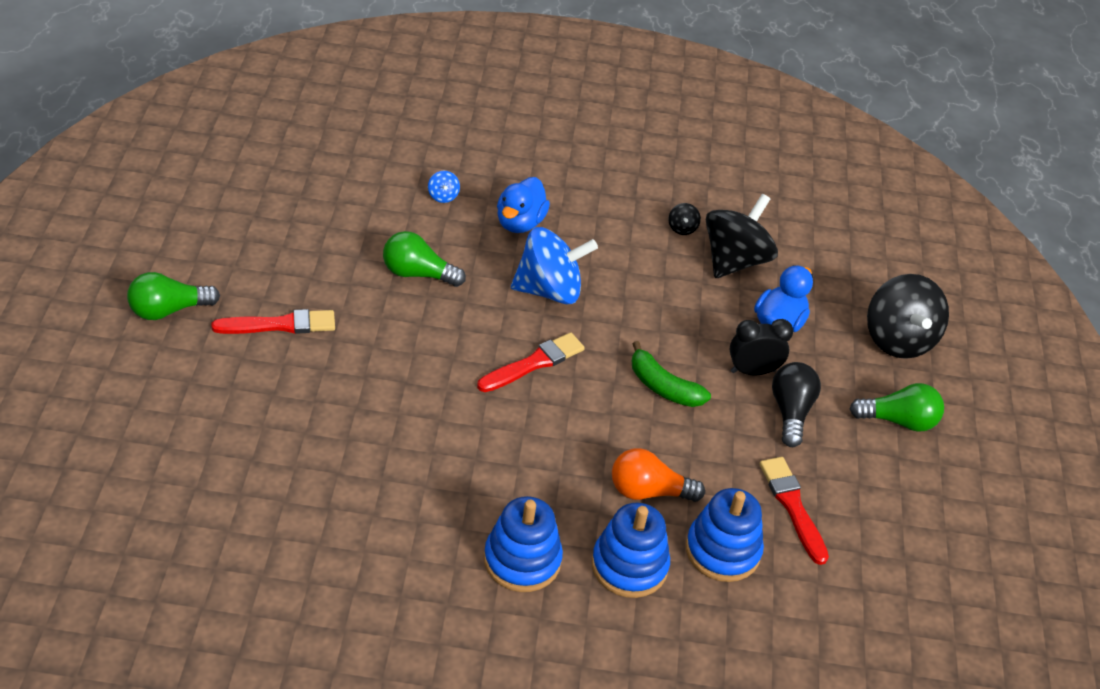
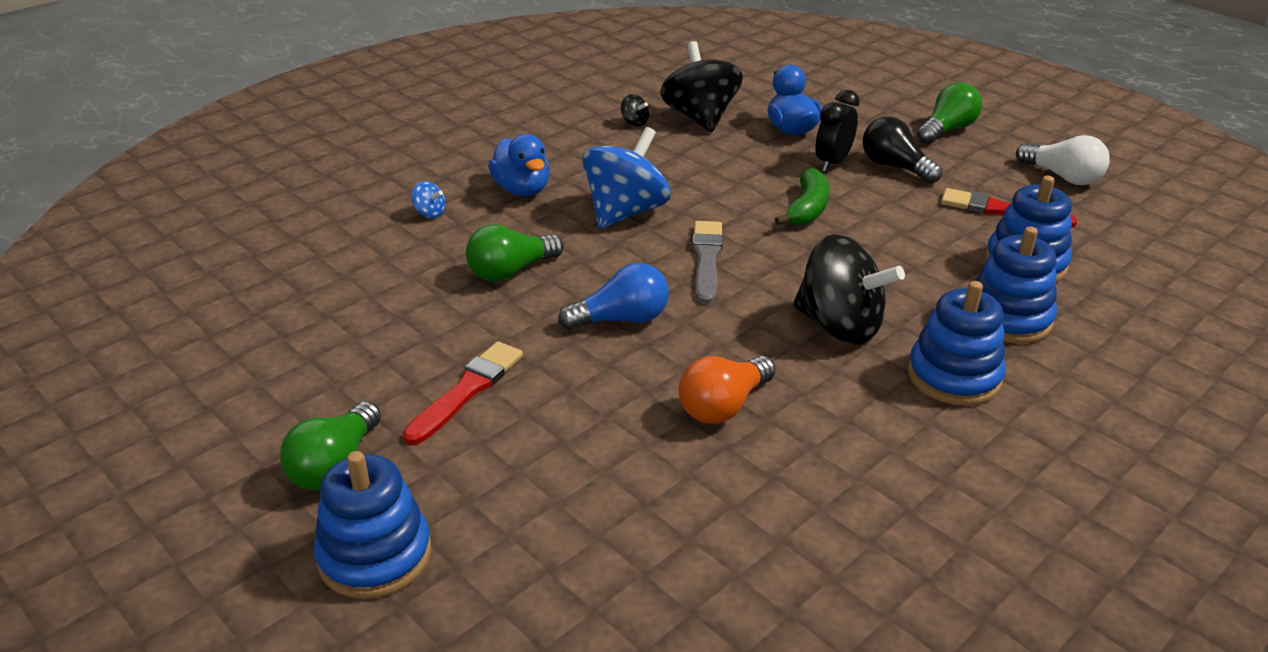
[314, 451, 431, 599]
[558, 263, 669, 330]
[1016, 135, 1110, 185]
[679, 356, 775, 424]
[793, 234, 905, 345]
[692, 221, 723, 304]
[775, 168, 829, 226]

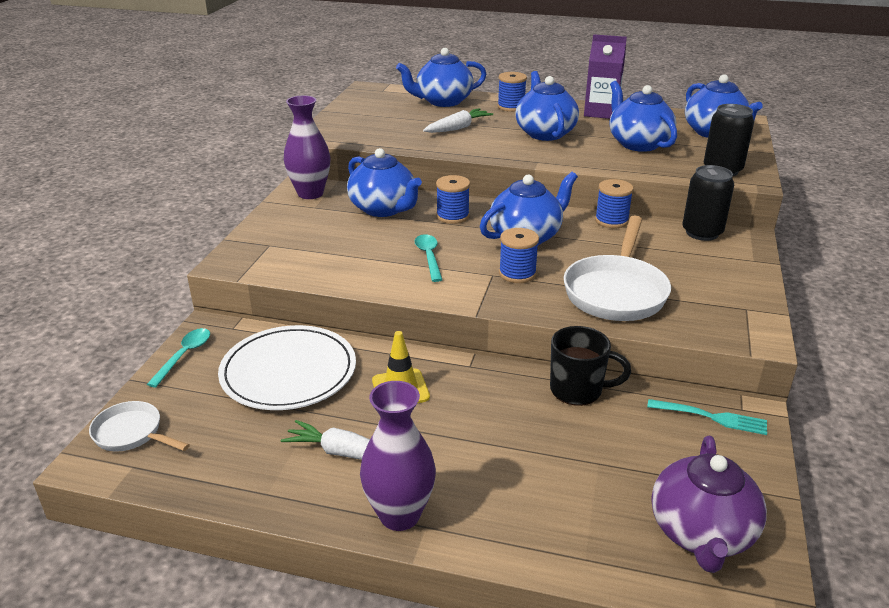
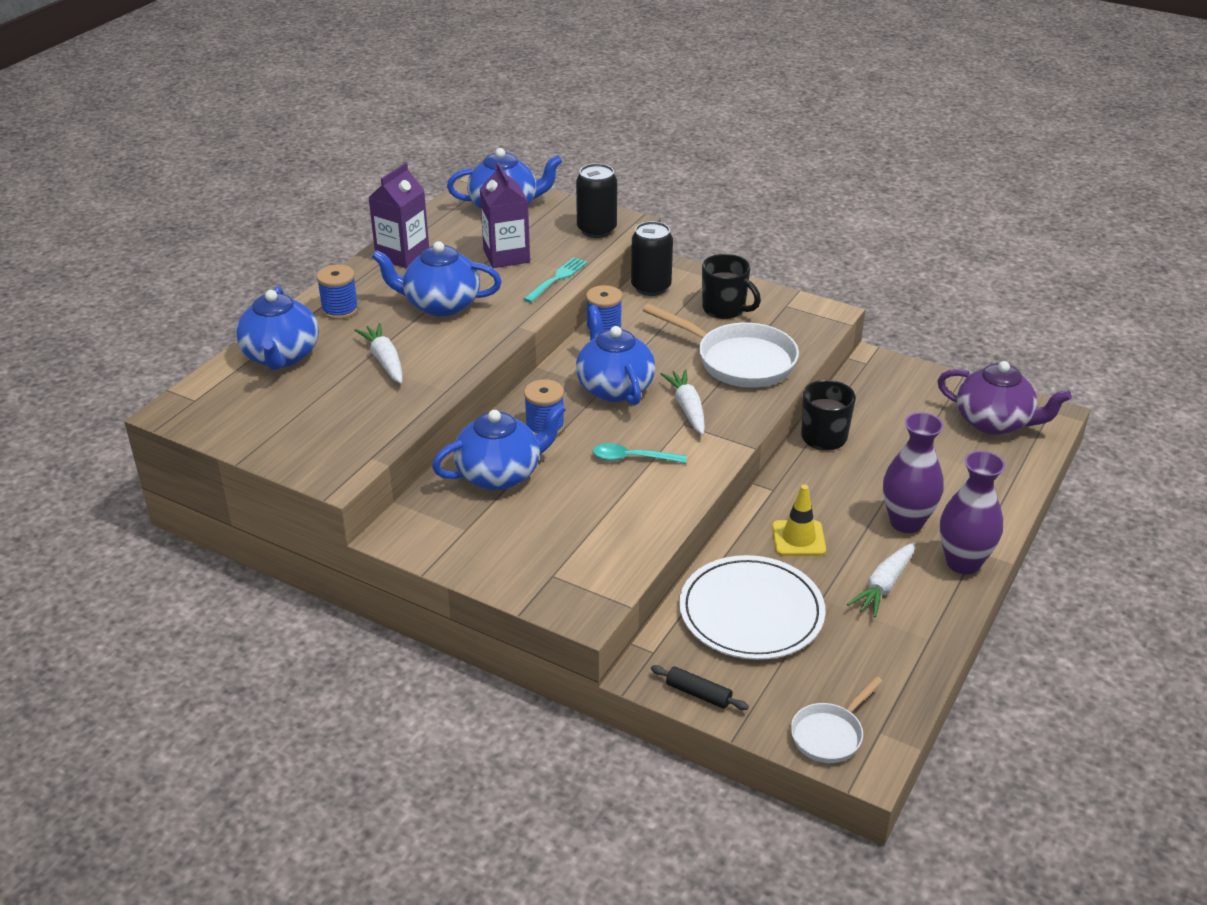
[702, 254, 761, 319]
[883, 412, 944, 533]
[523, 257, 588, 303]
[651, 665, 749, 710]
[661, 369, 705, 435]
[480, 162, 530, 268]

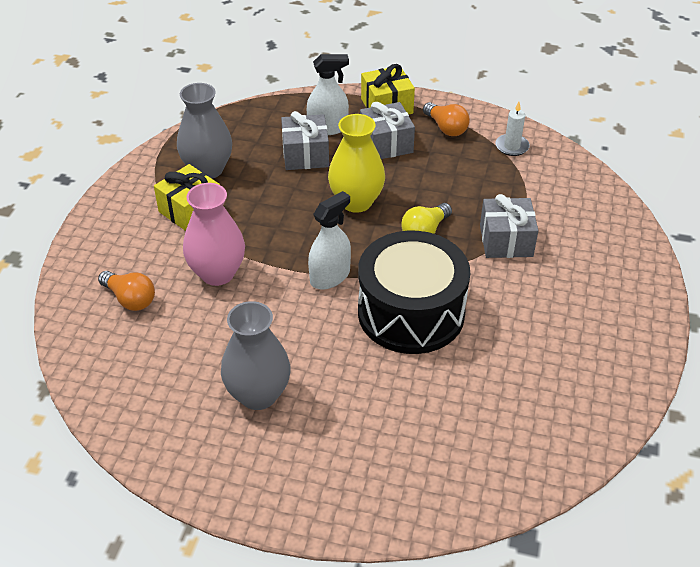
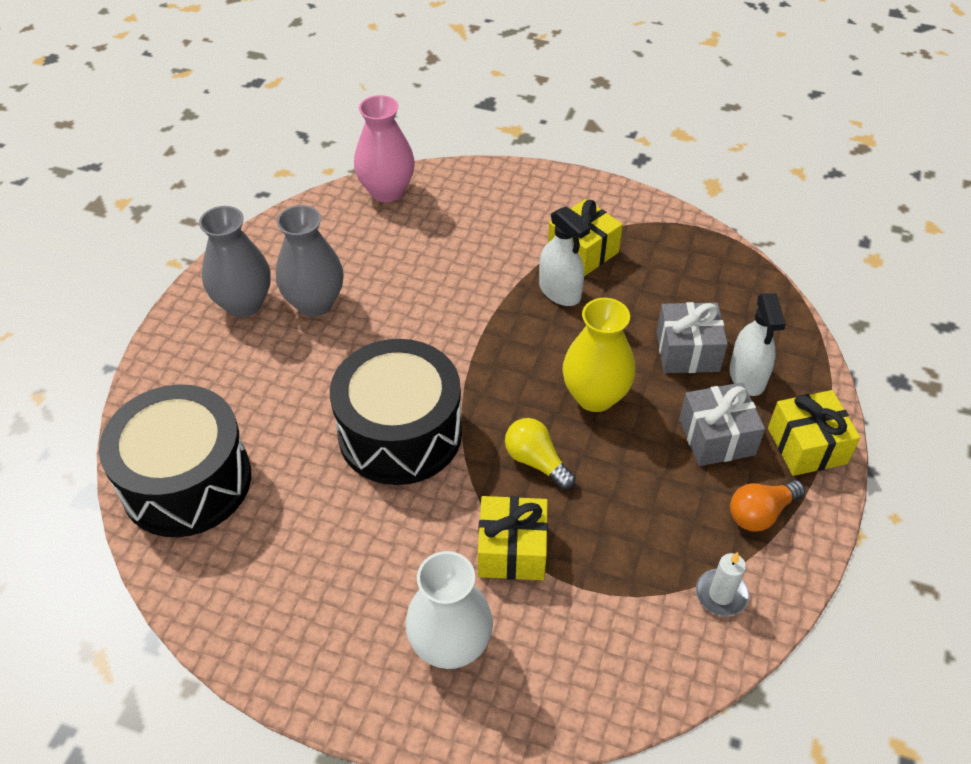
[98, 271, 155, 311] (first image)
[99, 384, 251, 537]
[406, 551, 493, 669]
[199, 206, 271, 317]
[354, 95, 415, 202]
[539, 206, 590, 306]
[478, 496, 548, 580]

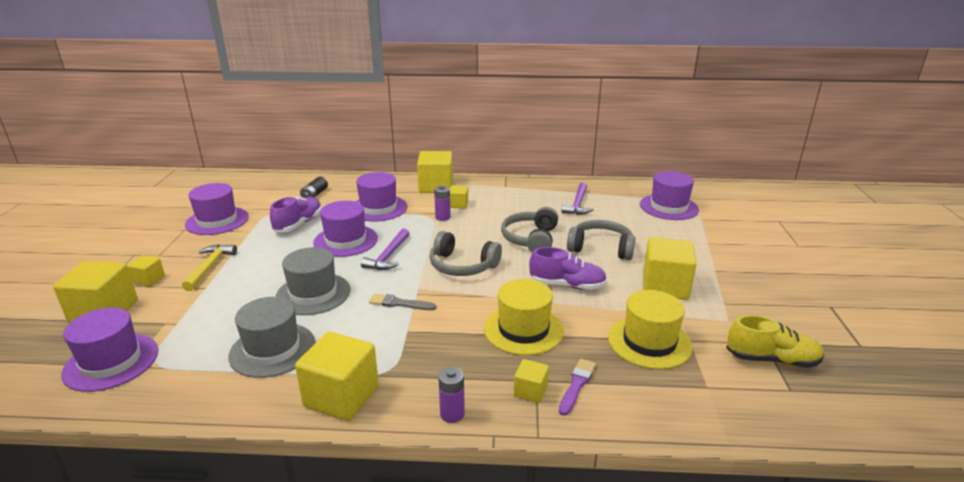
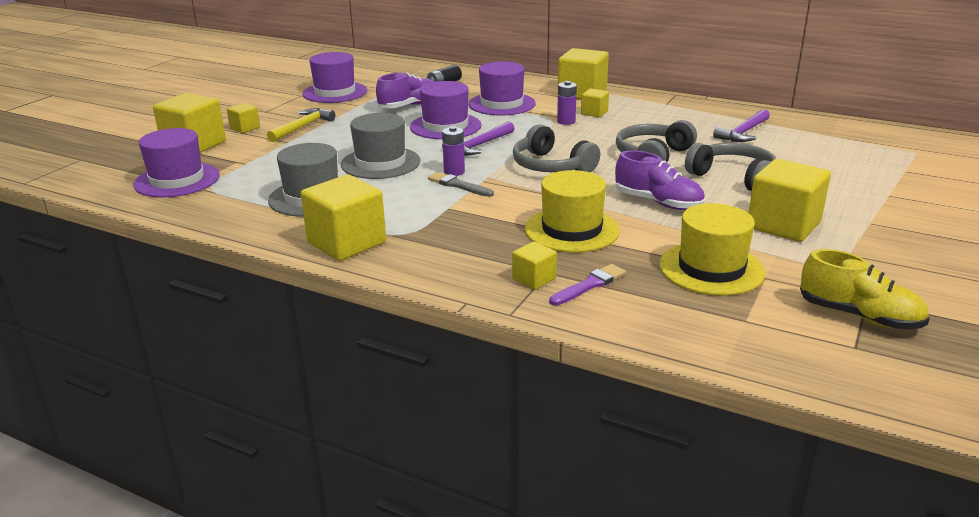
[640, 171, 699, 220] (first image)
[442, 126, 465, 176]

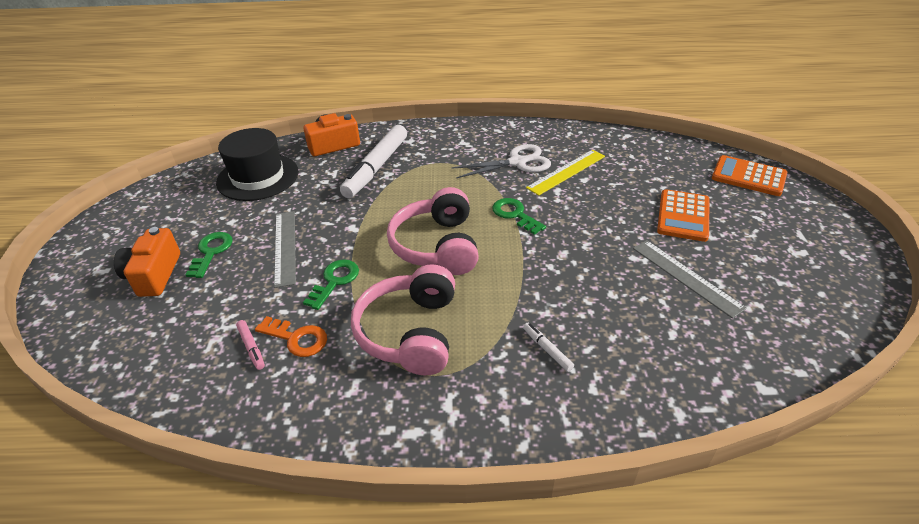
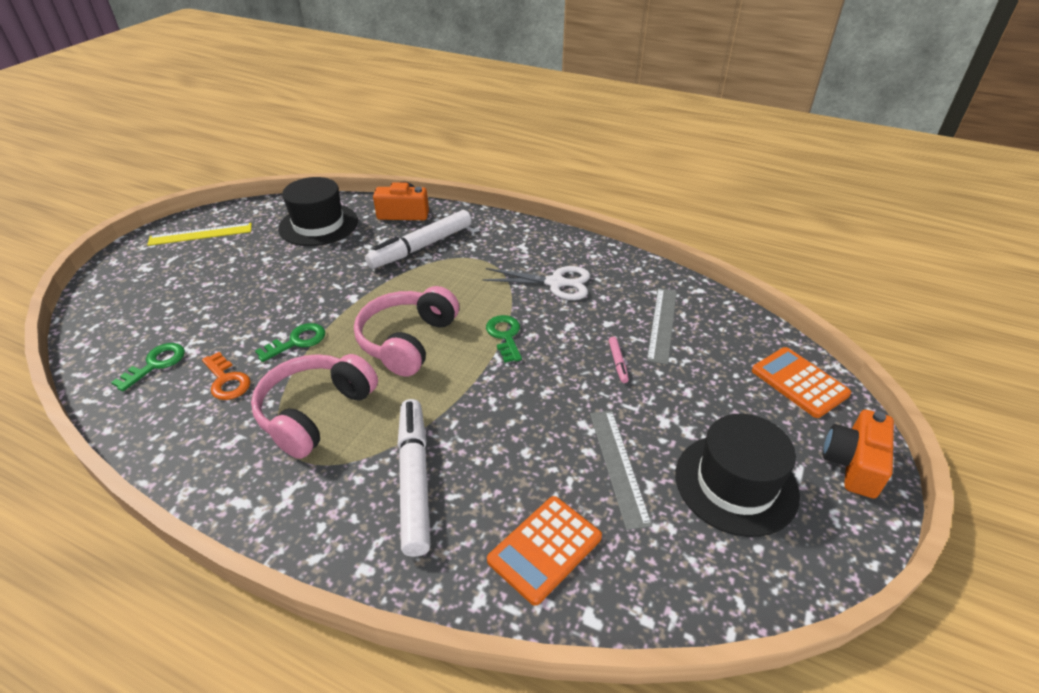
[676, 414, 800, 537]
[823, 410, 894, 499]
[111, 343, 185, 392]
[609, 337, 629, 383]
[647, 288, 677, 365]
[147, 223, 252, 246]
[487, 496, 602, 606]
[397, 399, 431, 557]

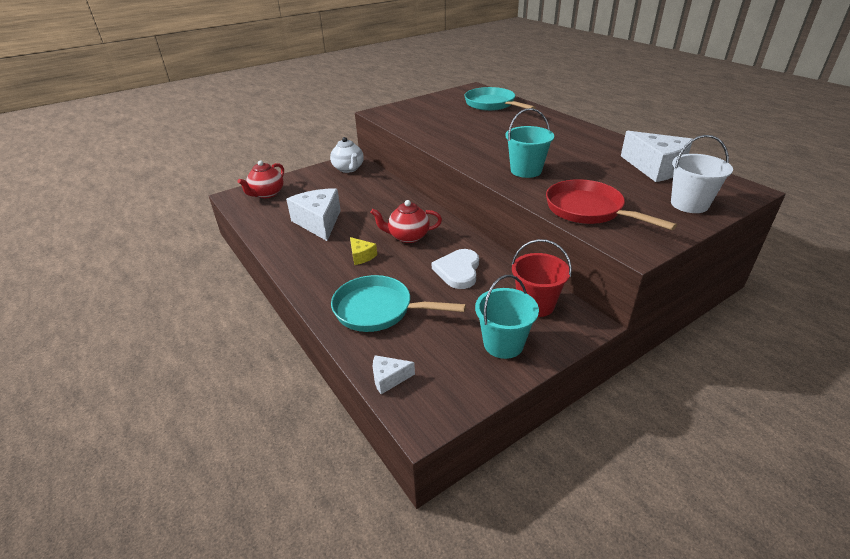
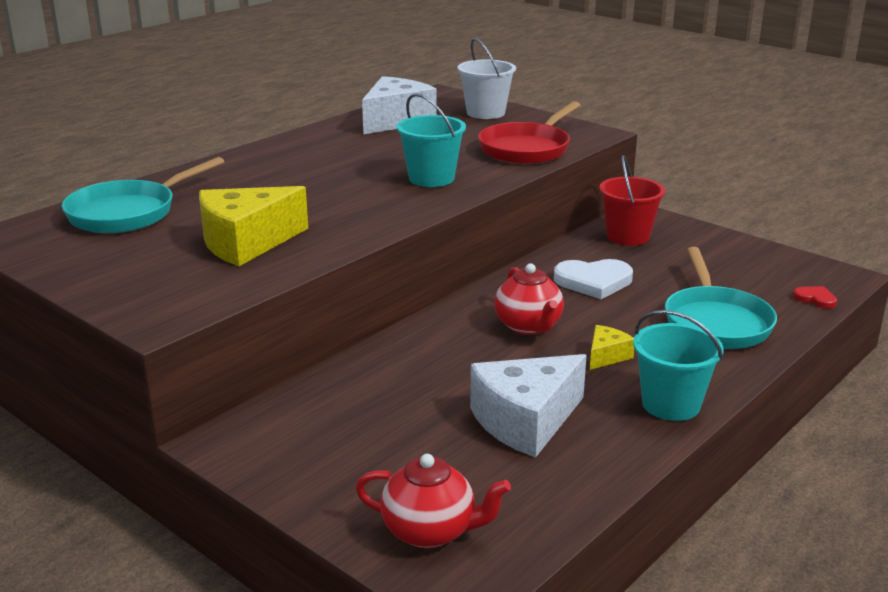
[330, 137, 364, 173] (first image)
[199, 186, 308, 266]
[633, 310, 724, 421]
[793, 286, 837, 309]

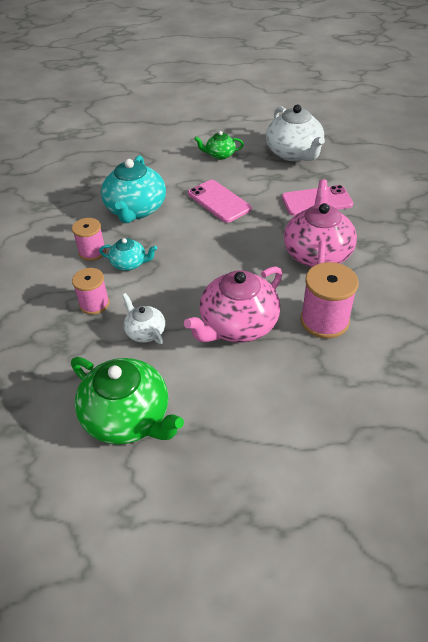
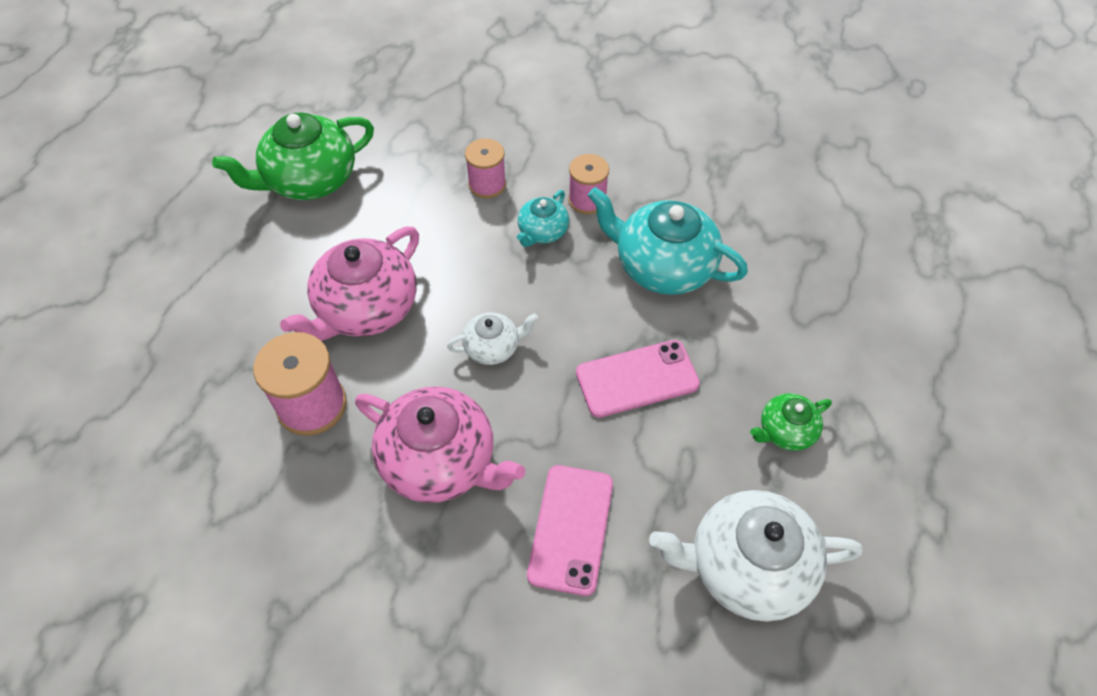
[447, 312, 538, 365]
[280, 227, 419, 341]
[750, 393, 832, 451]

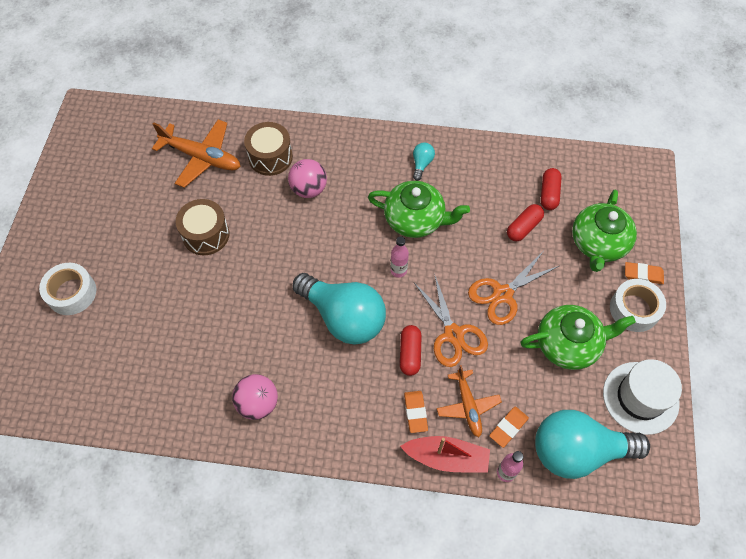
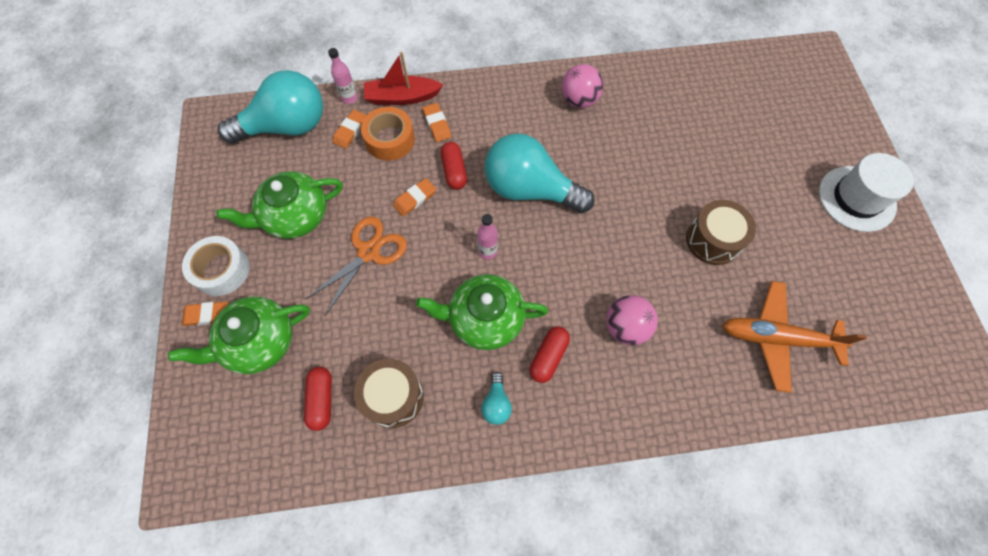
[39, 263, 97, 315] (first image)
[354, 359, 424, 428]
[529, 326, 570, 383]
[819, 153, 914, 232]
[393, 178, 436, 216]
[361, 107, 415, 161]
[168, 296, 310, 374]

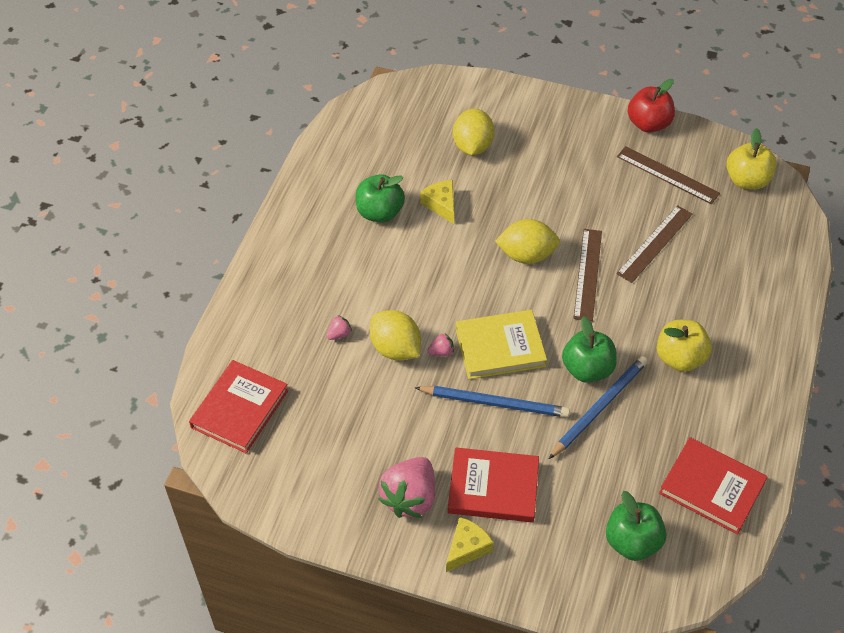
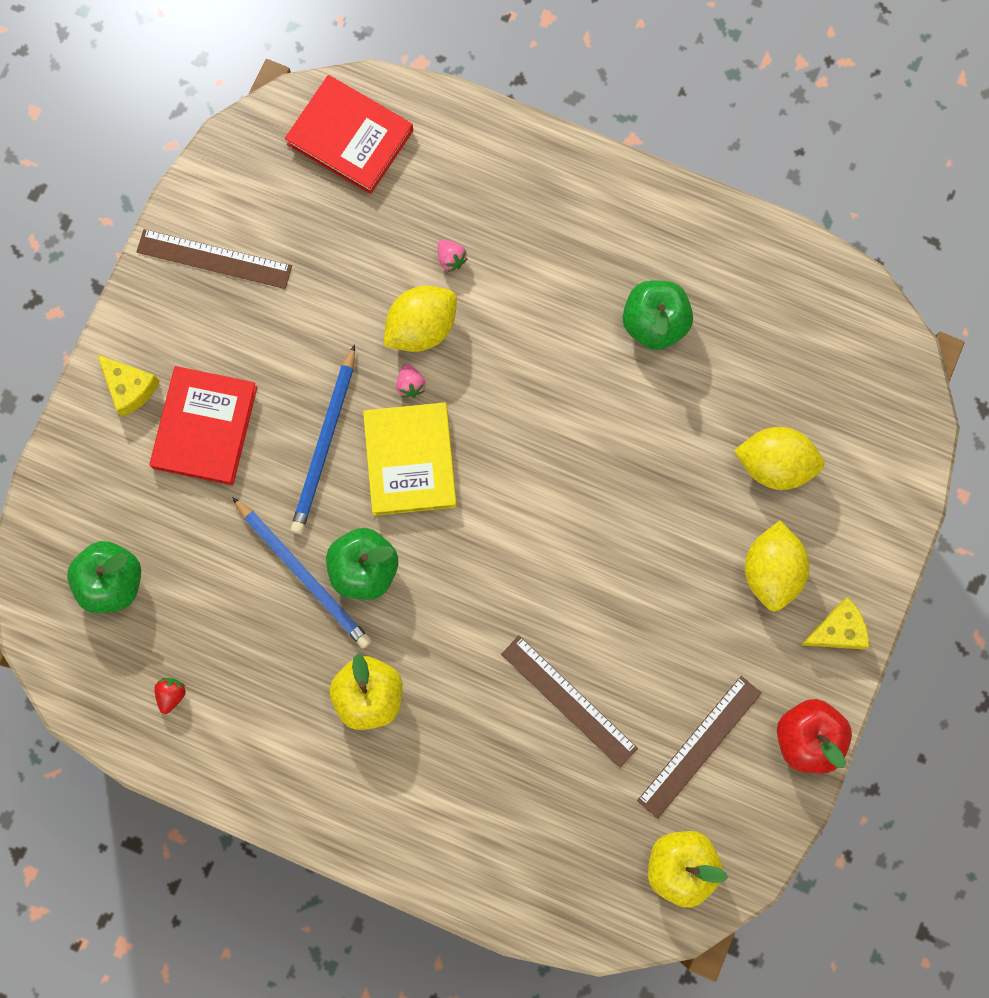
[378, 457, 435, 518] (first image)
[801, 597, 869, 649]
[745, 521, 809, 612]
[137, 229, 292, 289]
[154, 678, 186, 714]

